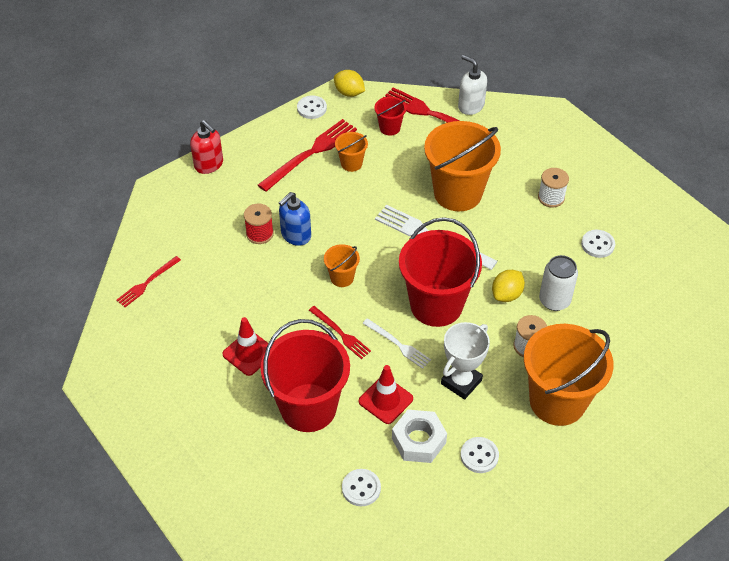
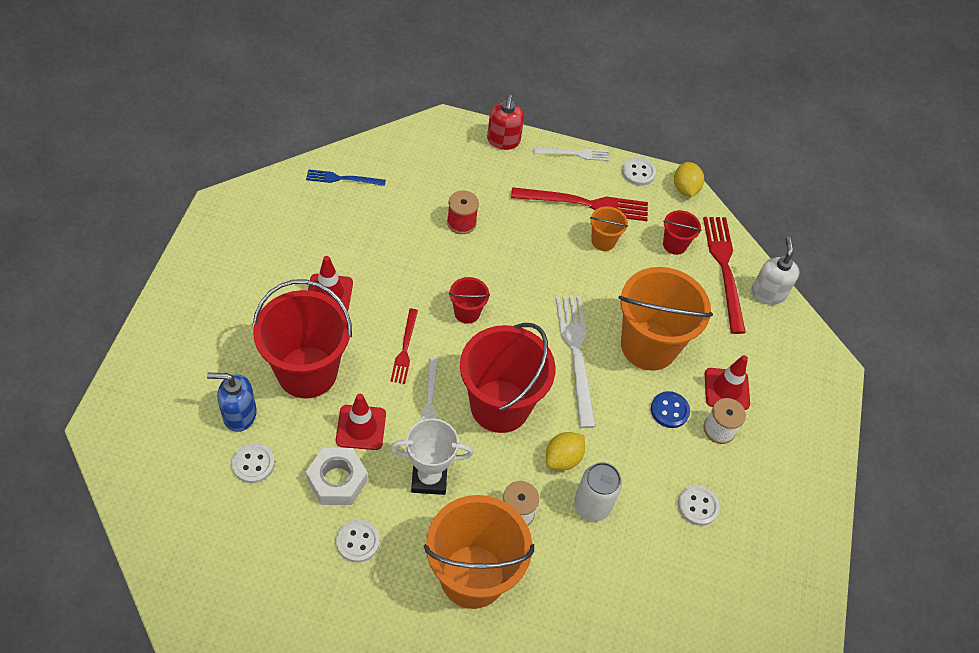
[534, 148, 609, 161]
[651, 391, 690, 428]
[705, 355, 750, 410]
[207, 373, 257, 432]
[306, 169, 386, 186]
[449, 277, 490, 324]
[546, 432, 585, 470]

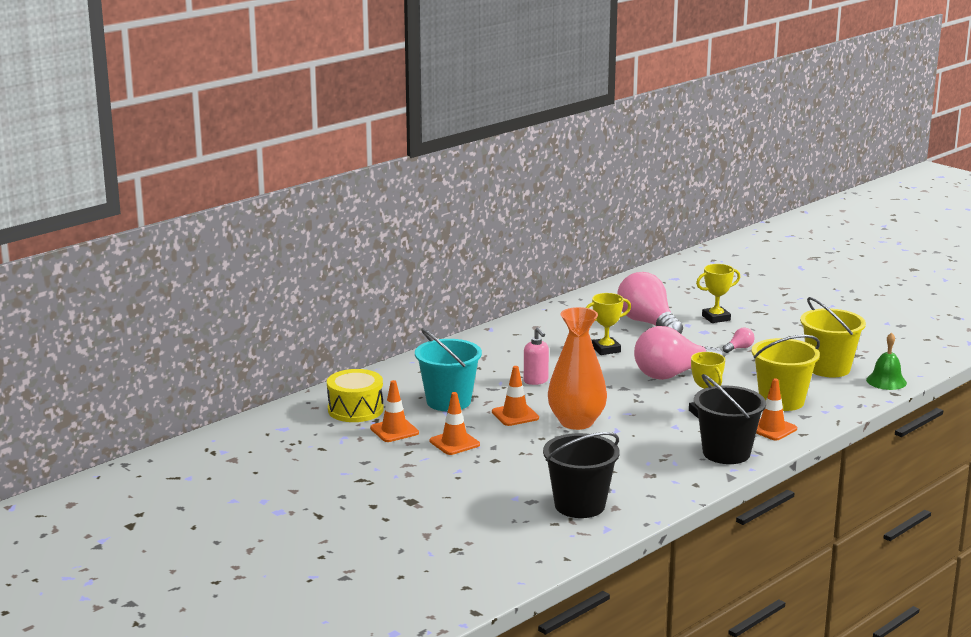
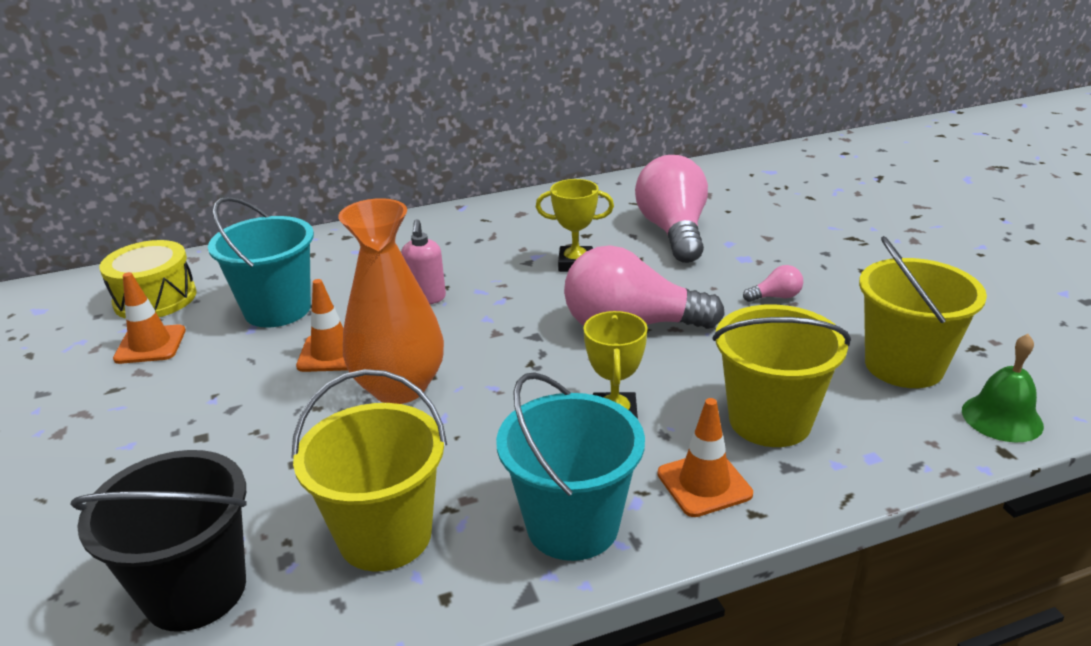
[430, 392, 480, 455] (first image)
[696, 264, 740, 323] (first image)
[291, 369, 447, 571]
[496, 372, 645, 561]

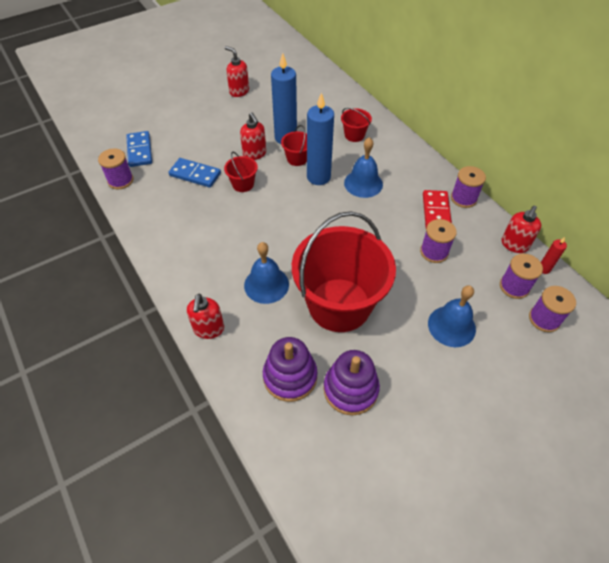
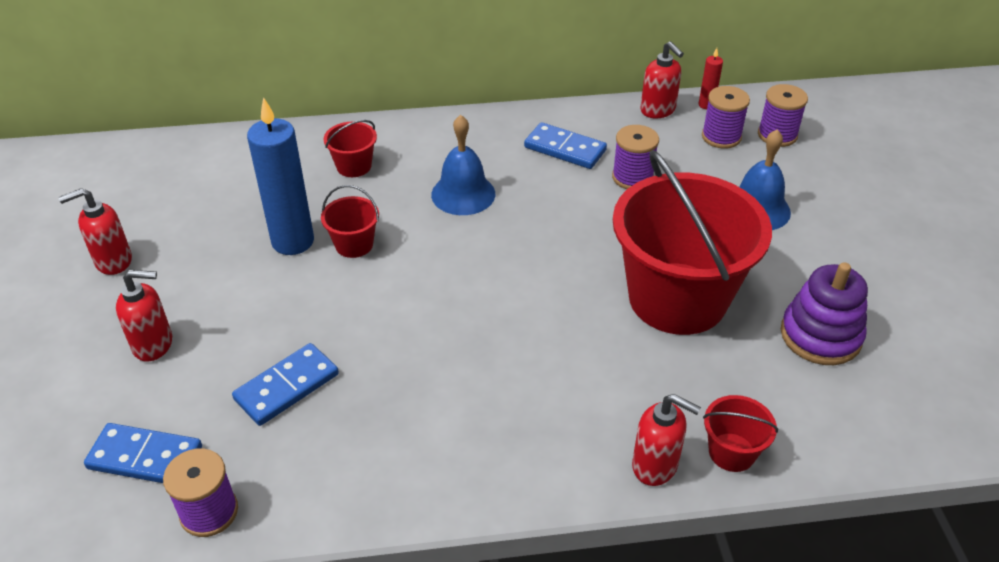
[244, 242, 289, 304] (first image)
[263, 337, 318, 402] (first image)
[307, 93, 334, 185] (first image)
[451, 166, 486, 208] (first image)
[703, 395, 778, 472]
[116, 270, 172, 362]
[524, 122, 607, 169]

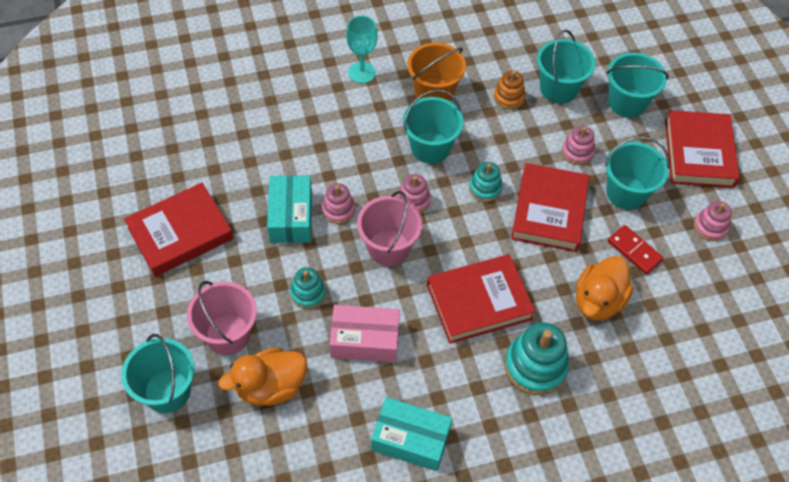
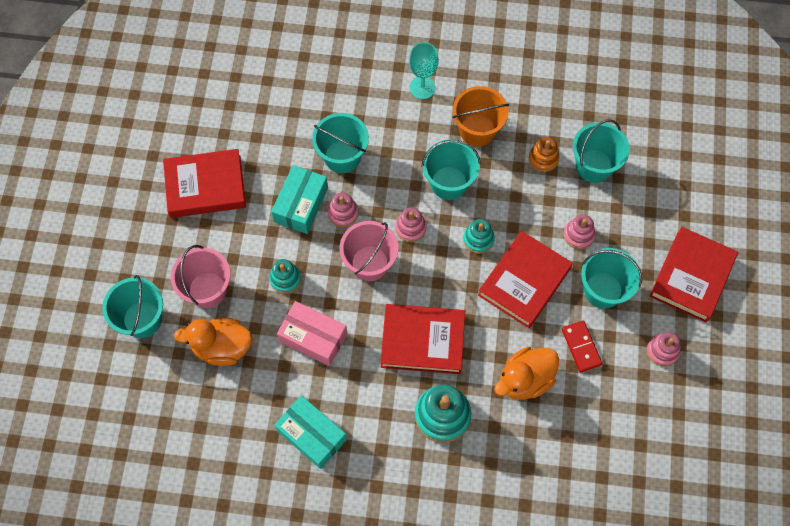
[312, 113, 369, 173]

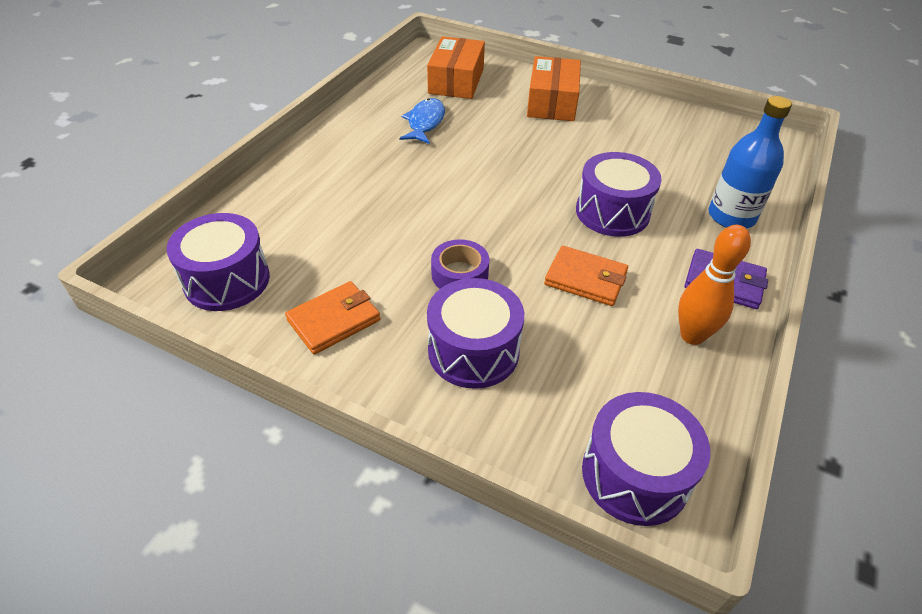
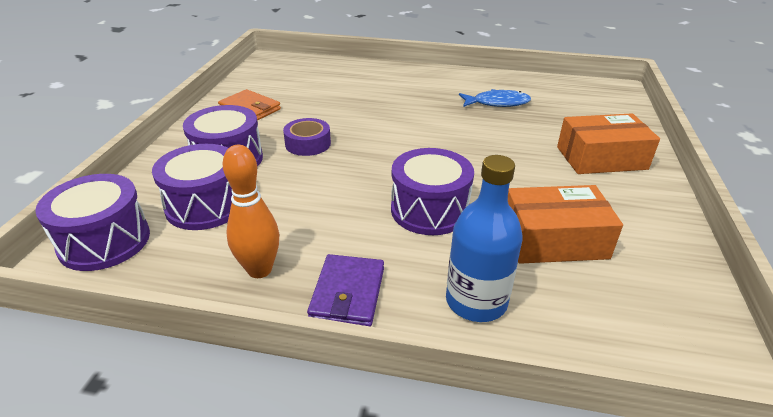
[544, 246, 628, 306] (first image)
[152, 144, 233, 230]
[508, 185, 623, 264]

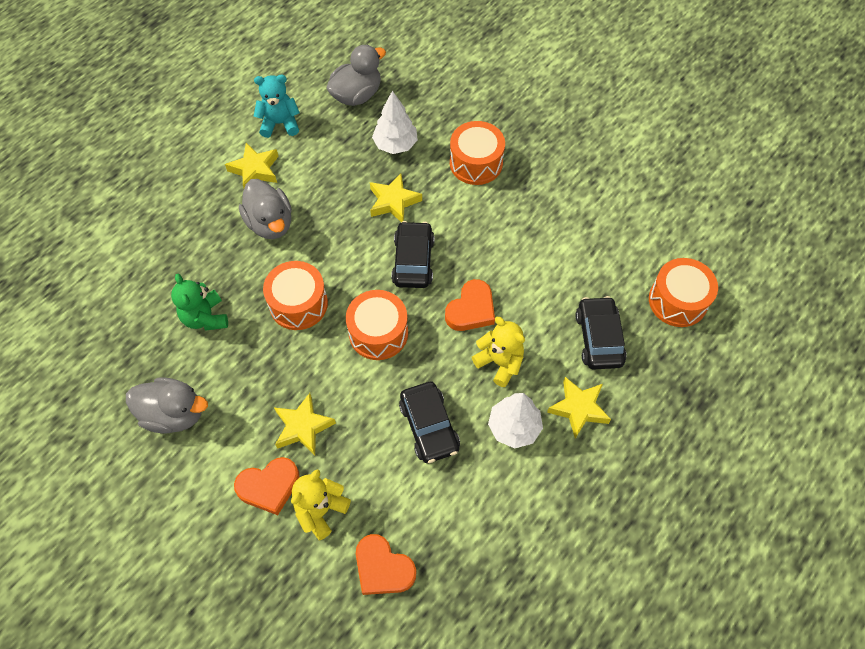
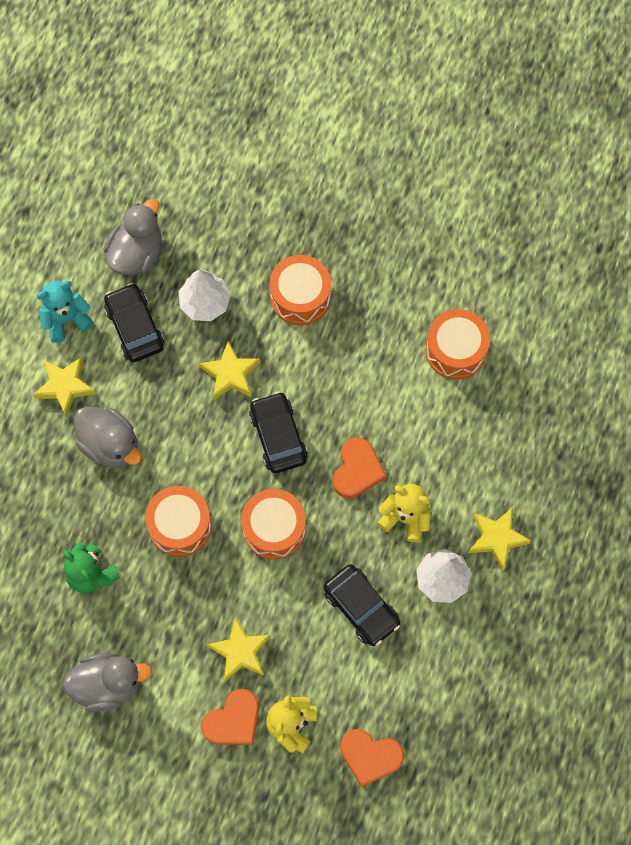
[104, 283, 164, 362]
[425, 309, 490, 380]

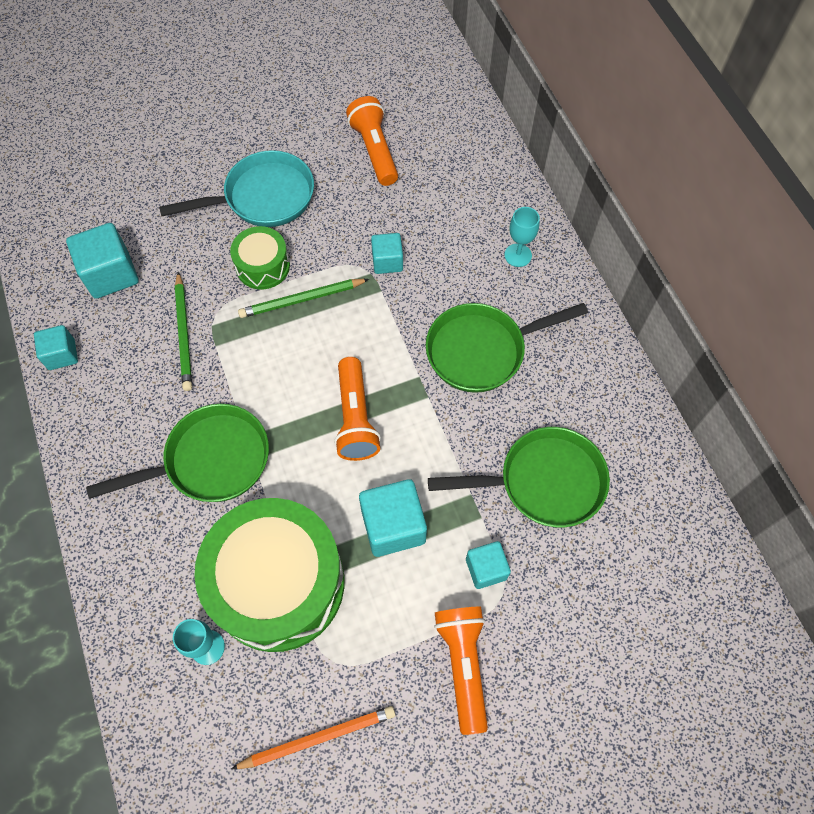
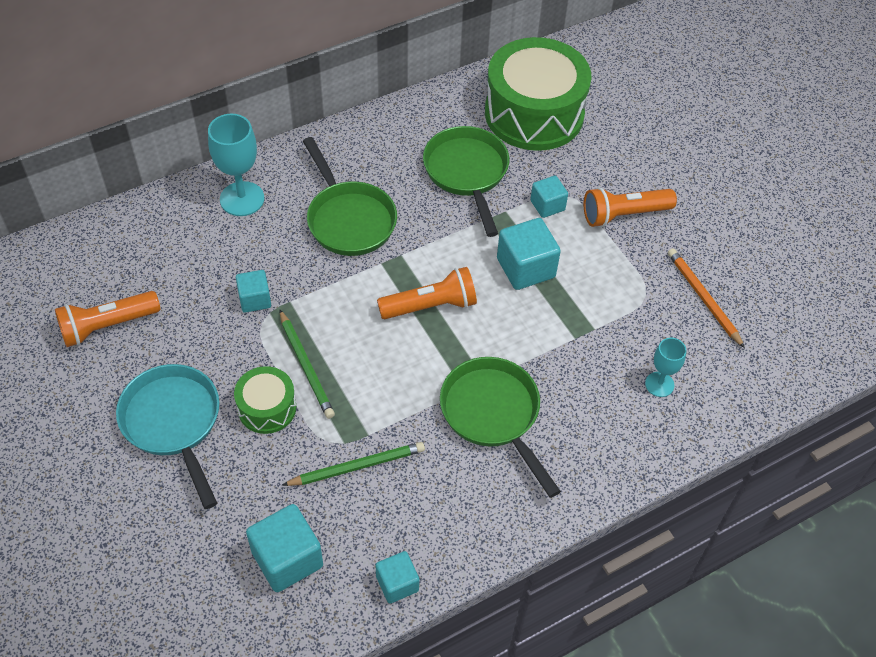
[485, 37, 592, 151]
[208, 114, 264, 216]

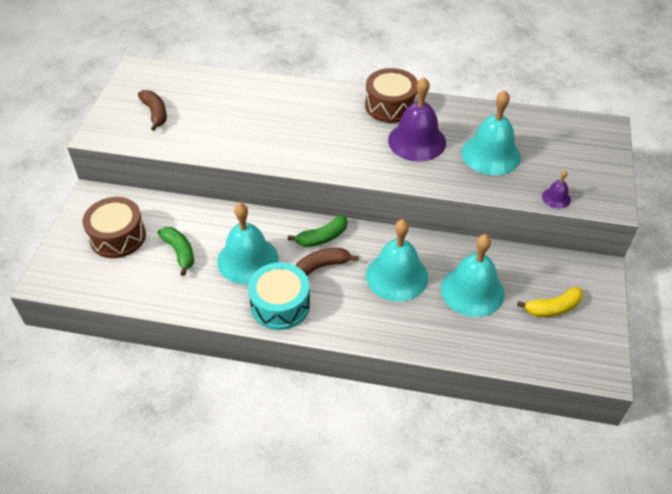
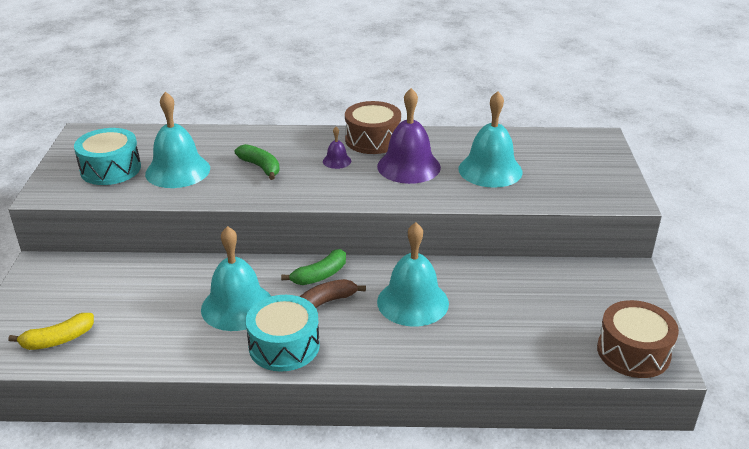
[597, 300, 679, 378]
[235, 144, 280, 180]
[145, 92, 210, 188]
[8, 313, 94, 350]
[323, 127, 351, 169]
[74, 128, 141, 185]

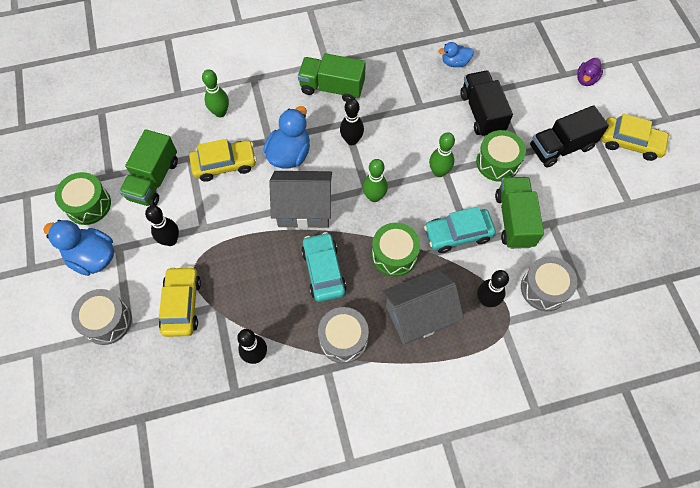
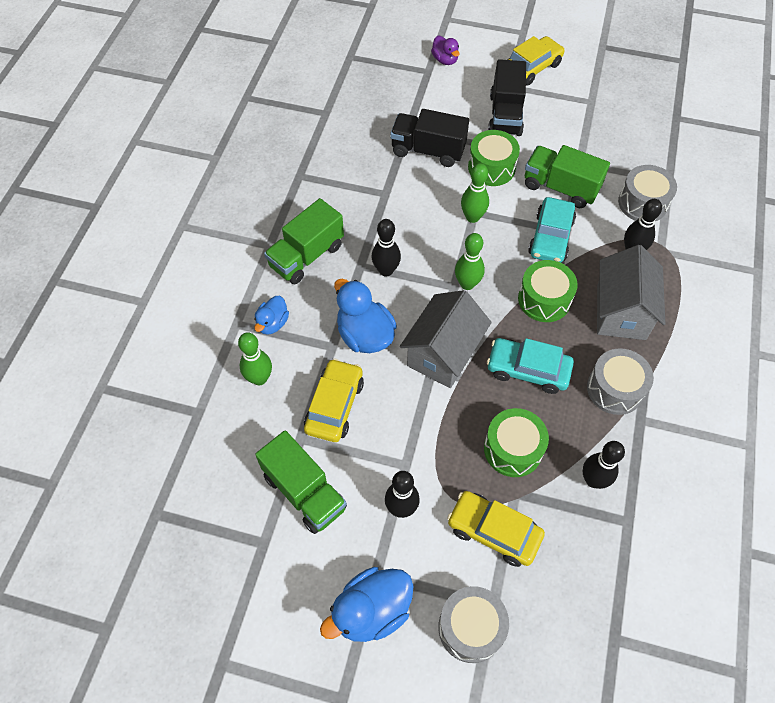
[484, 408, 549, 477]
[254, 296, 289, 335]

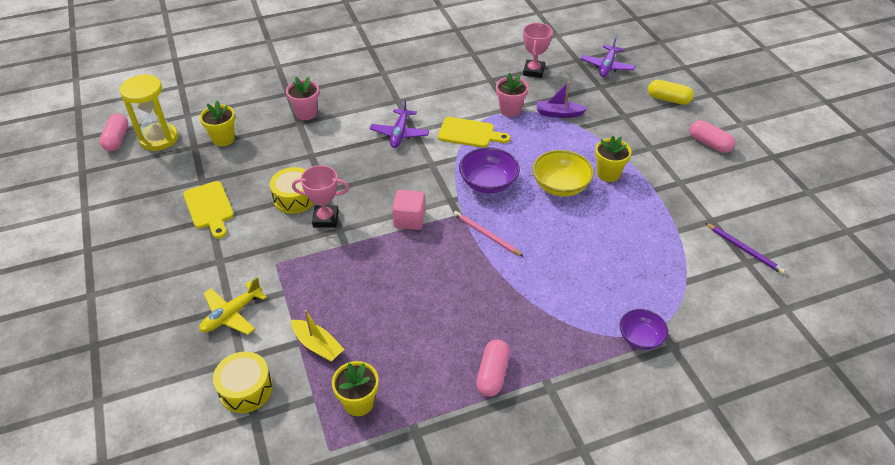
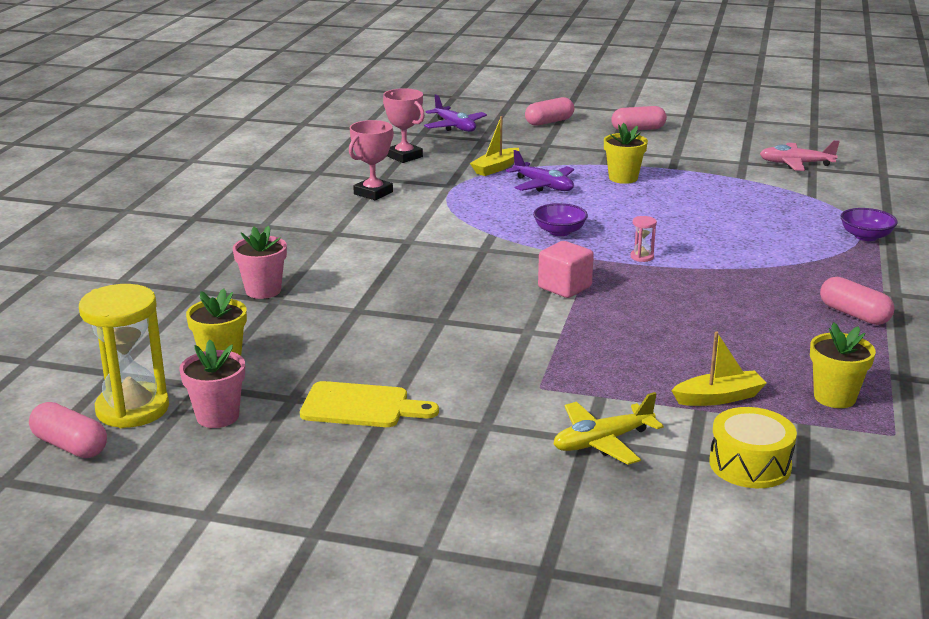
[270, 167, 314, 214] (first image)
[438, 117, 510, 148] (first image)
[532, 150, 594, 197] (first image)
[349, 120, 394, 200]
[506, 150, 574, 192]
[179, 340, 245, 428]
[630, 216, 657, 262]
[760, 140, 840, 171]
[470, 116, 519, 176]
[525, 97, 574, 126]
[554, 392, 664, 465]
[533, 203, 588, 236]

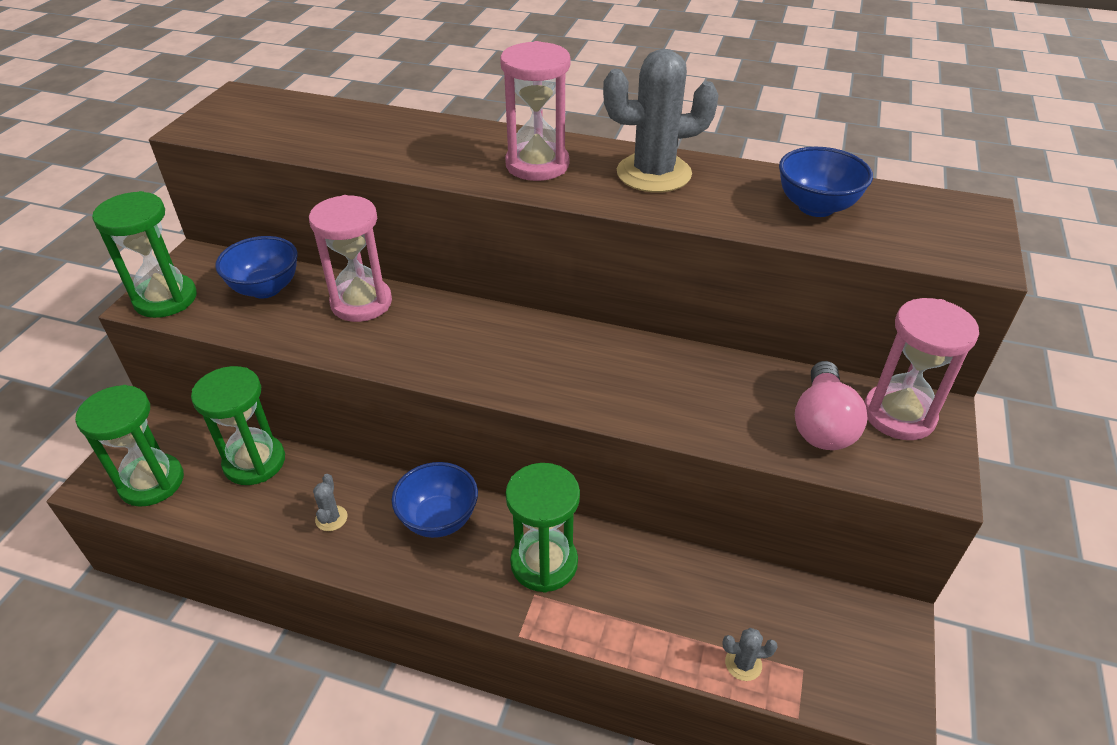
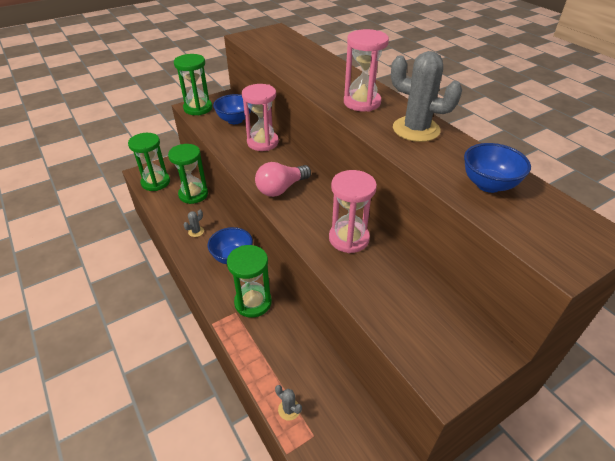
[255, 162, 311, 197]
[329, 170, 377, 253]

